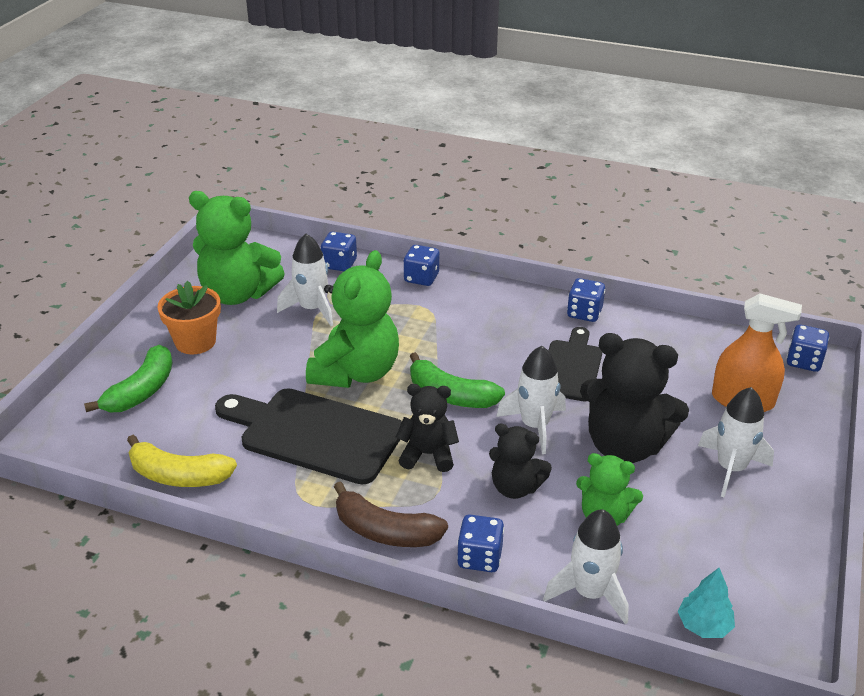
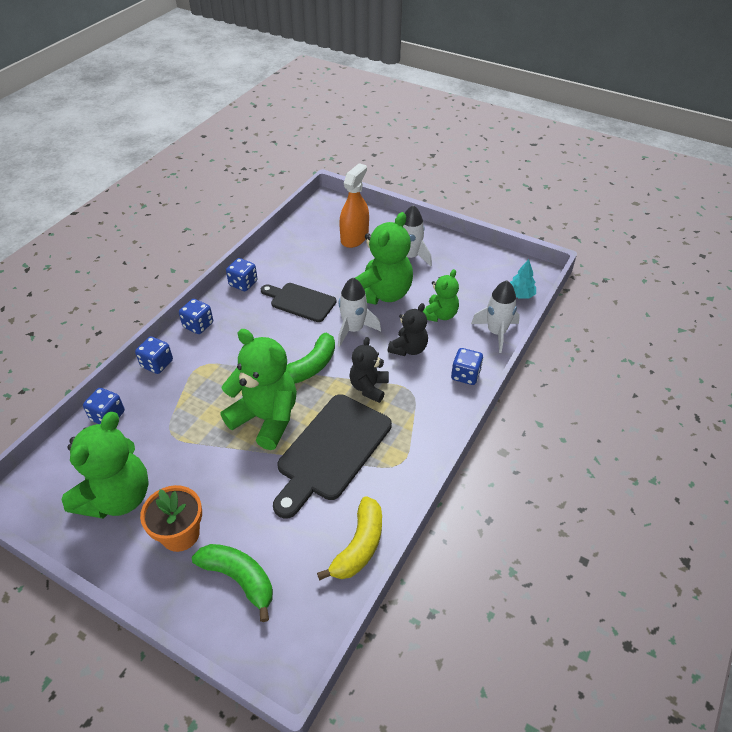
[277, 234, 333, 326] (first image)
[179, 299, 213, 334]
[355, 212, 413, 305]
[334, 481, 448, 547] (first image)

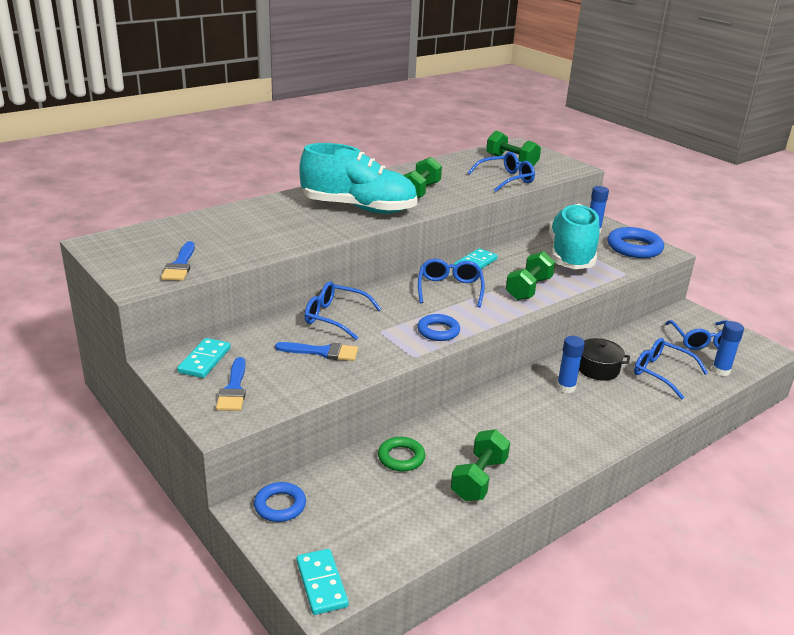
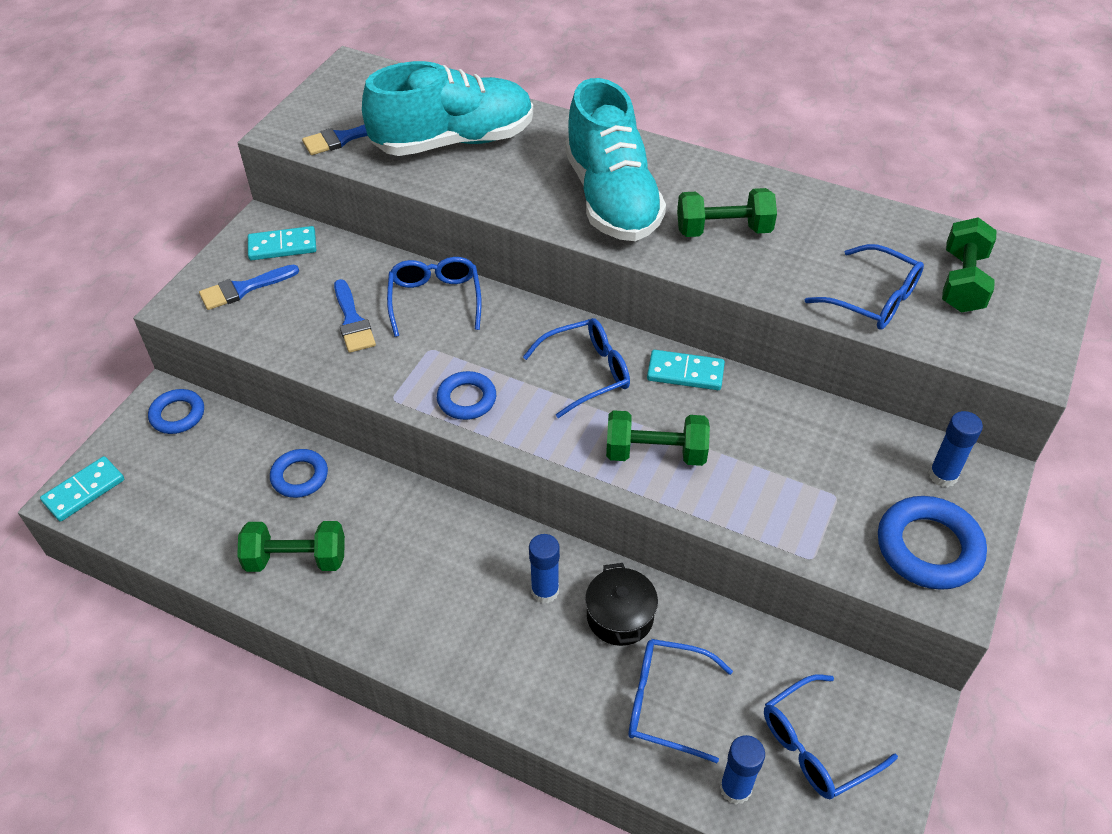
[362, 61, 533, 156]
[628, 639, 733, 763]
[270, 449, 328, 498]

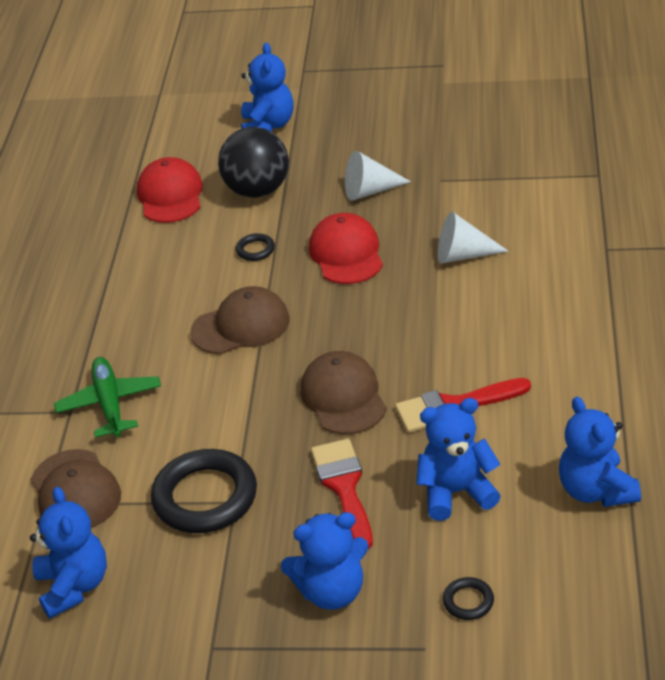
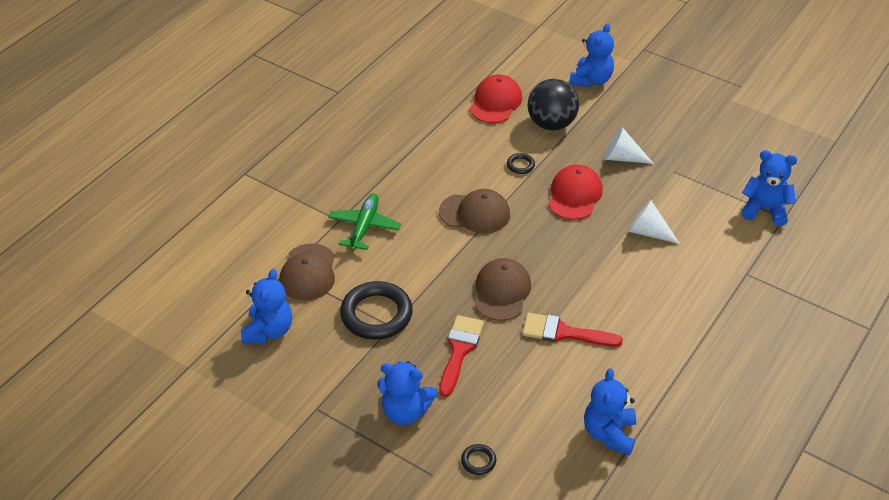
[741, 150, 797, 226]

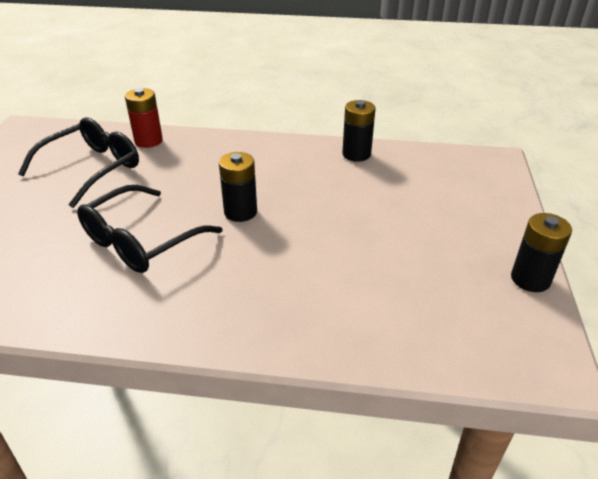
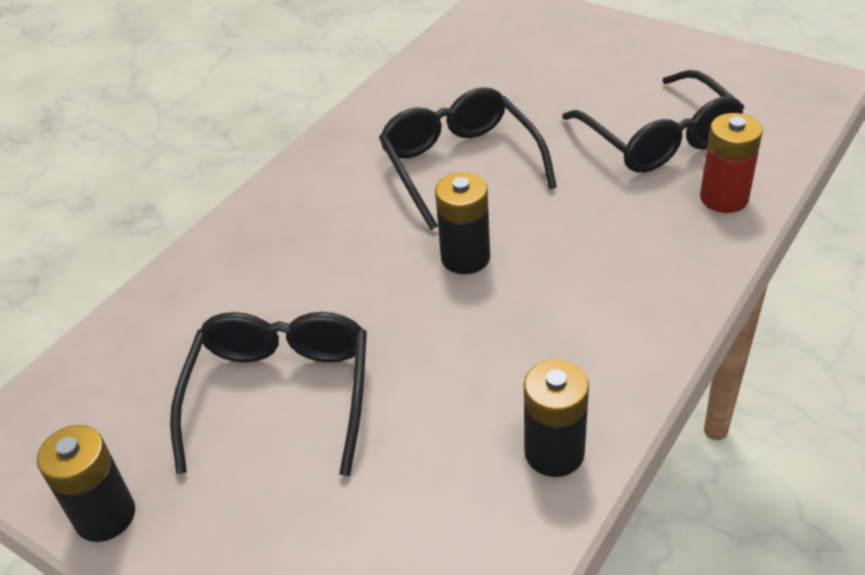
[170, 312, 367, 476]

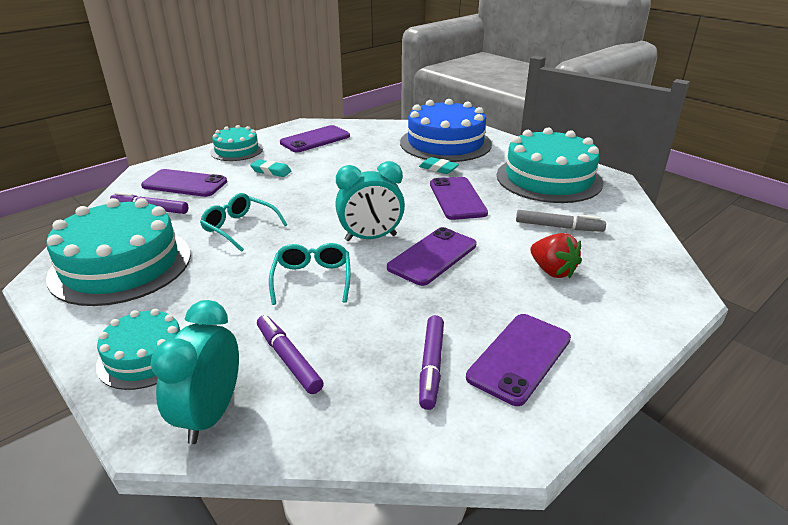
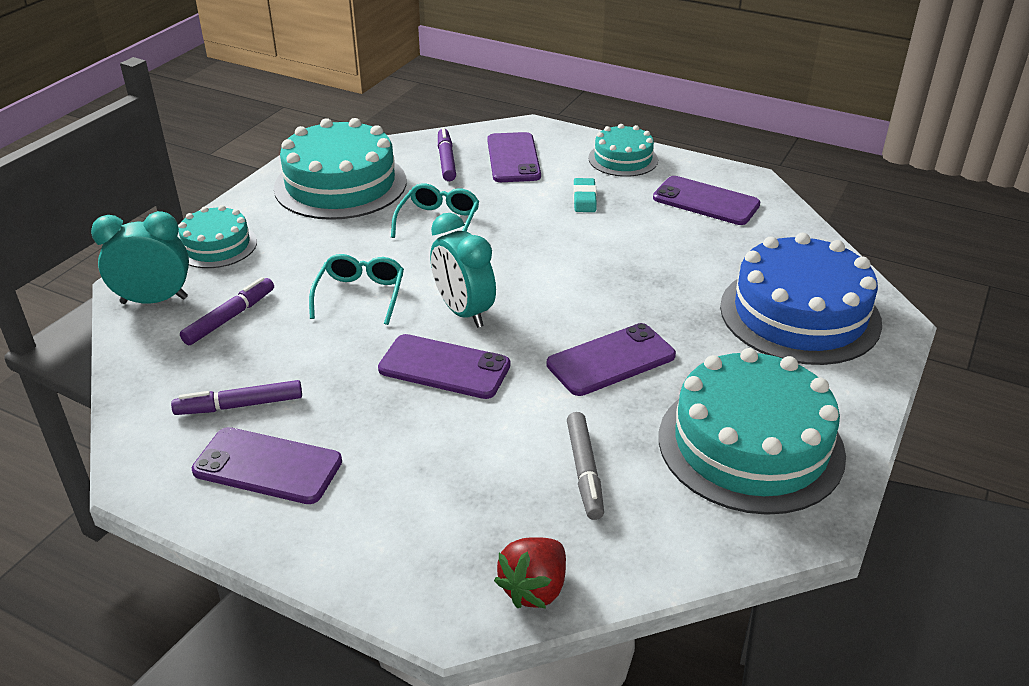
[419, 157, 459, 174] (first image)
[494, 537, 566, 609]
[309, 254, 404, 325]

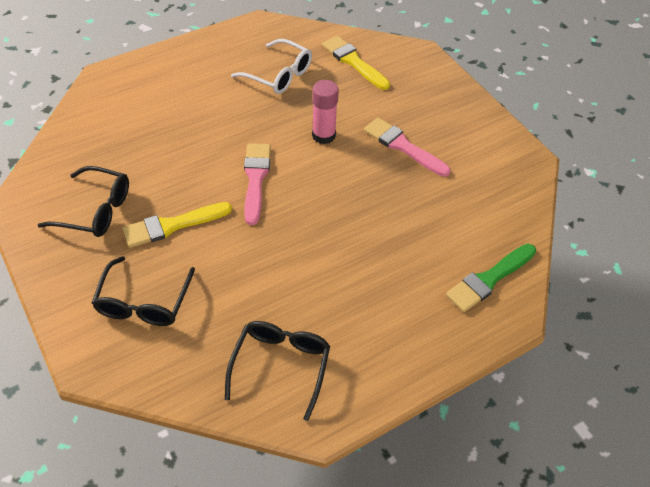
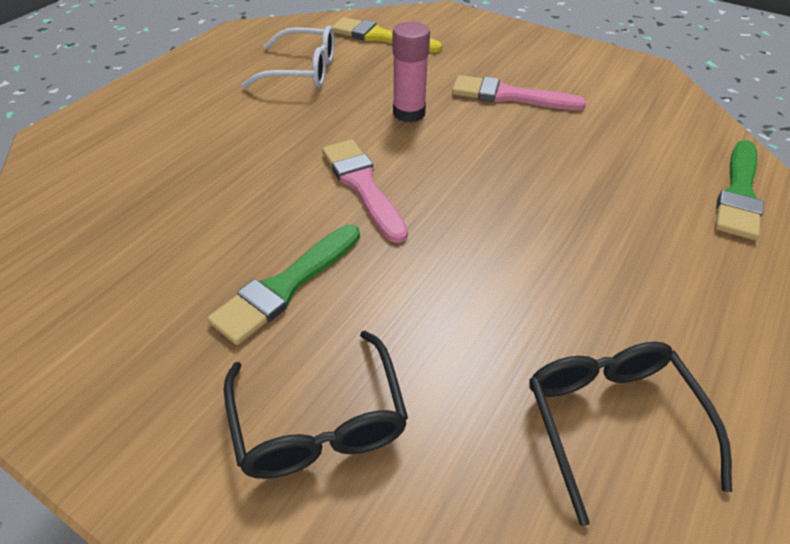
[38, 166, 129, 237] (first image)
[207, 225, 360, 345]

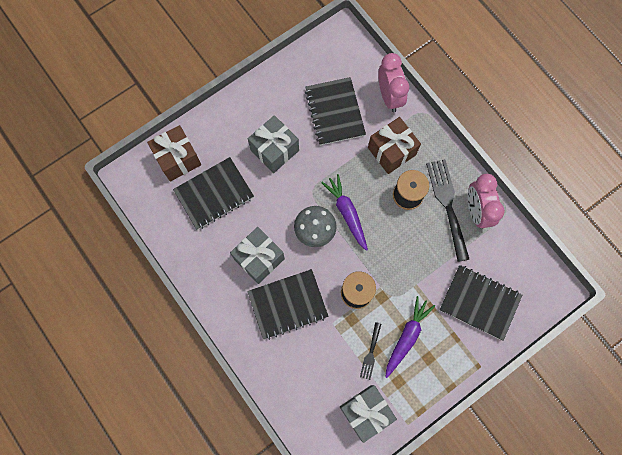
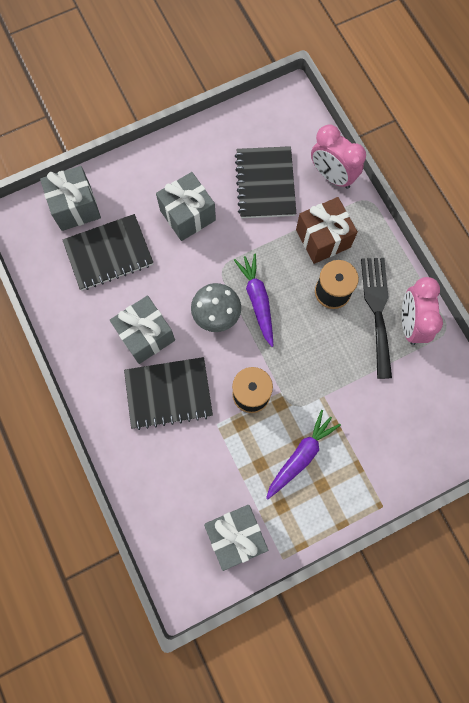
[311, 124, 366, 189]
[40, 166, 101, 231]
[439, 265, 522, 341] (first image)
[360, 322, 381, 380] (first image)

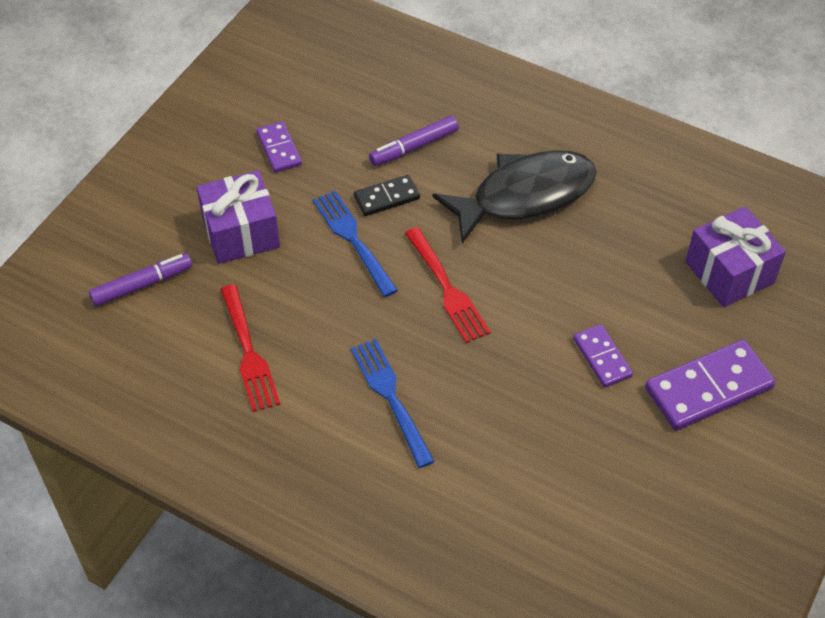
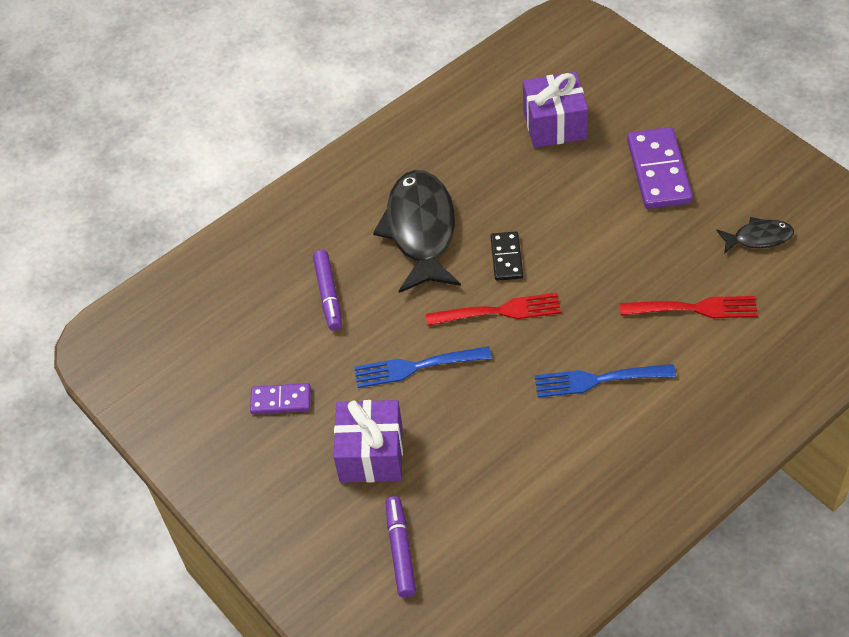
[490, 231, 523, 281]
[620, 296, 758, 318]
[573, 324, 633, 387] (first image)
[716, 217, 794, 254]

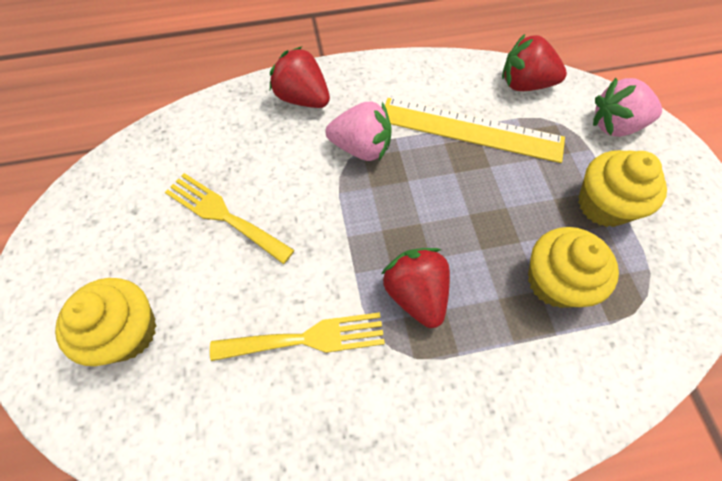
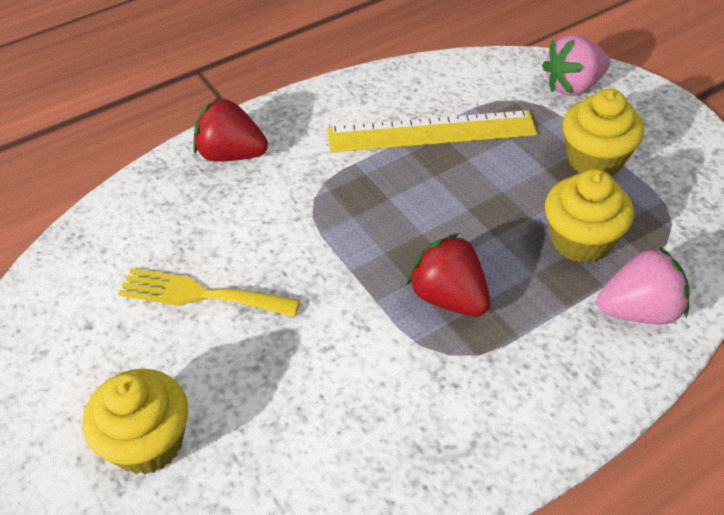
[502, 33, 567, 91] (first image)
[597, 246, 690, 325]
[210, 312, 385, 361] (first image)

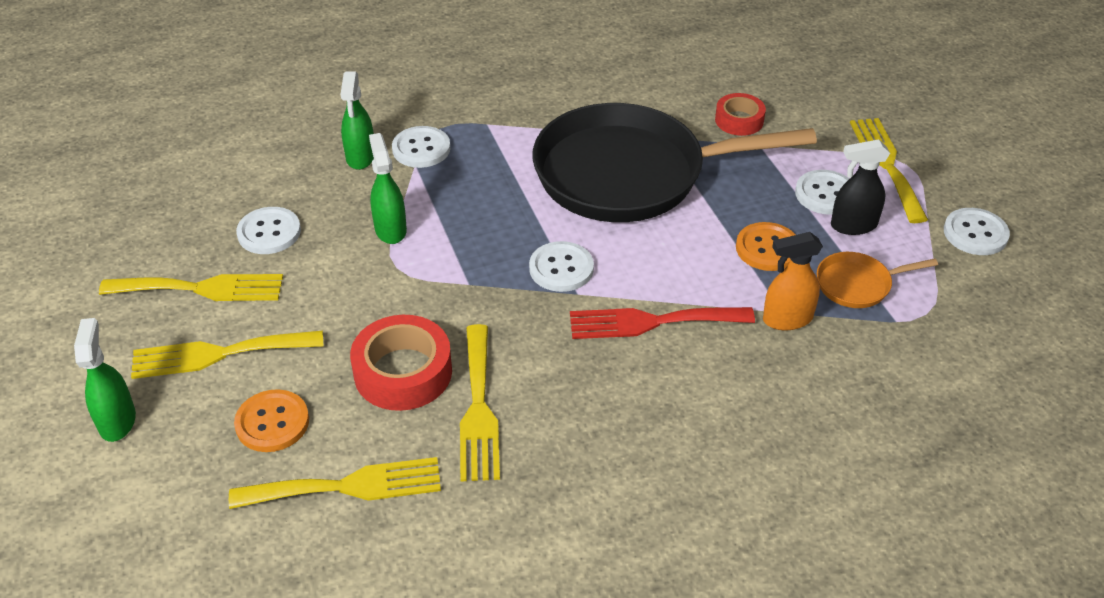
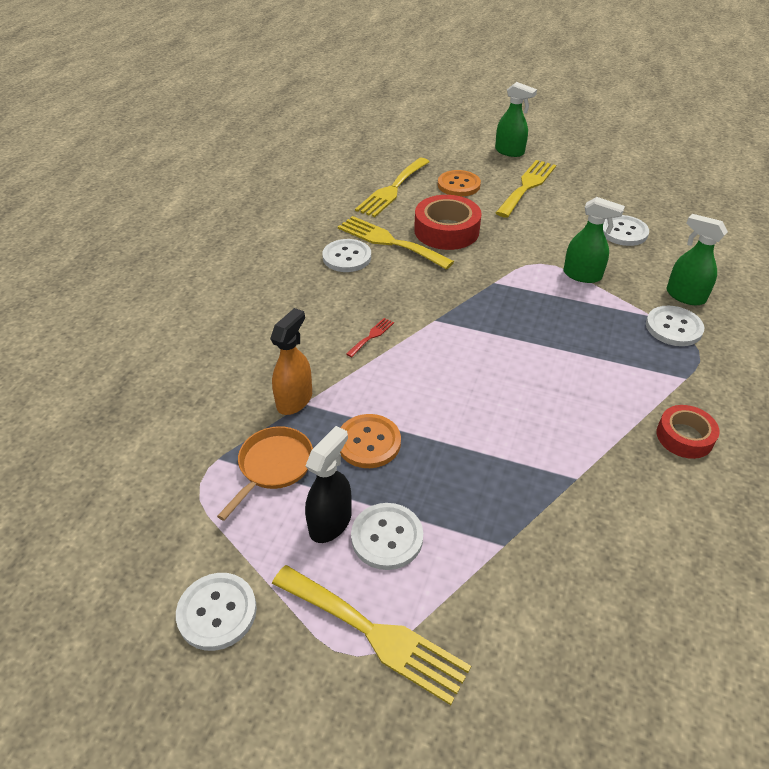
[657, 405, 720, 459]
[532, 103, 817, 222] (first image)
[322, 239, 371, 272]
[99, 274, 283, 301] (first image)
[346, 318, 394, 357]

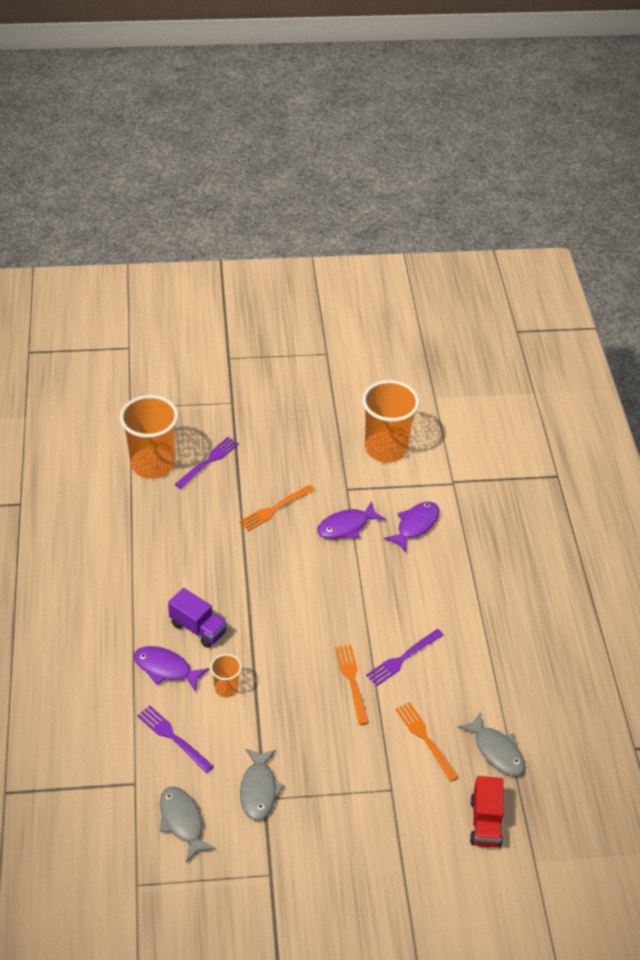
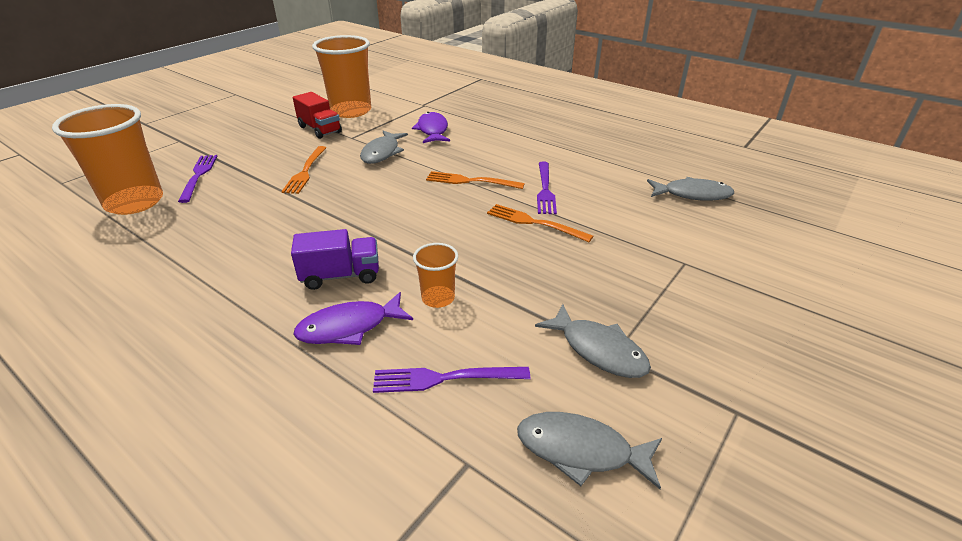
[360, 131, 408, 164]
[426, 171, 525, 189]
[293, 92, 342, 139]

